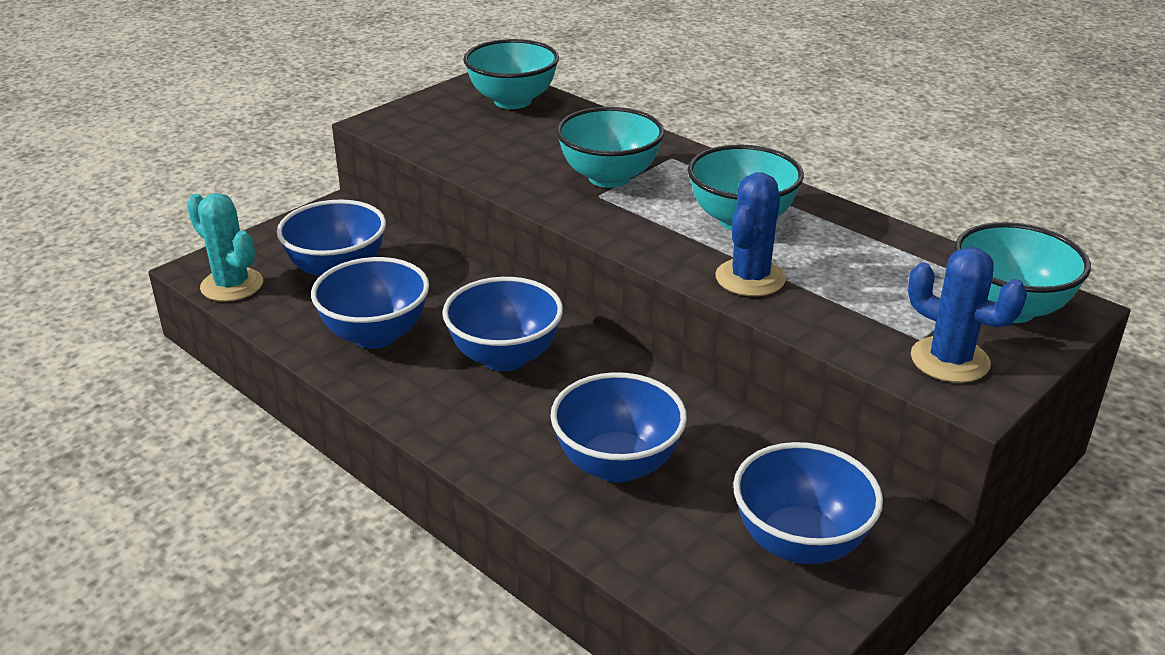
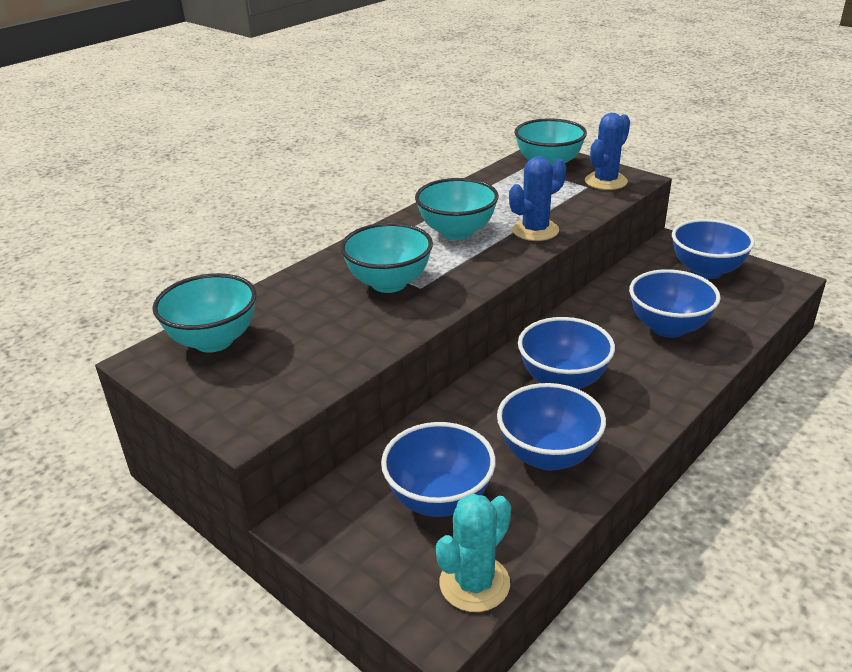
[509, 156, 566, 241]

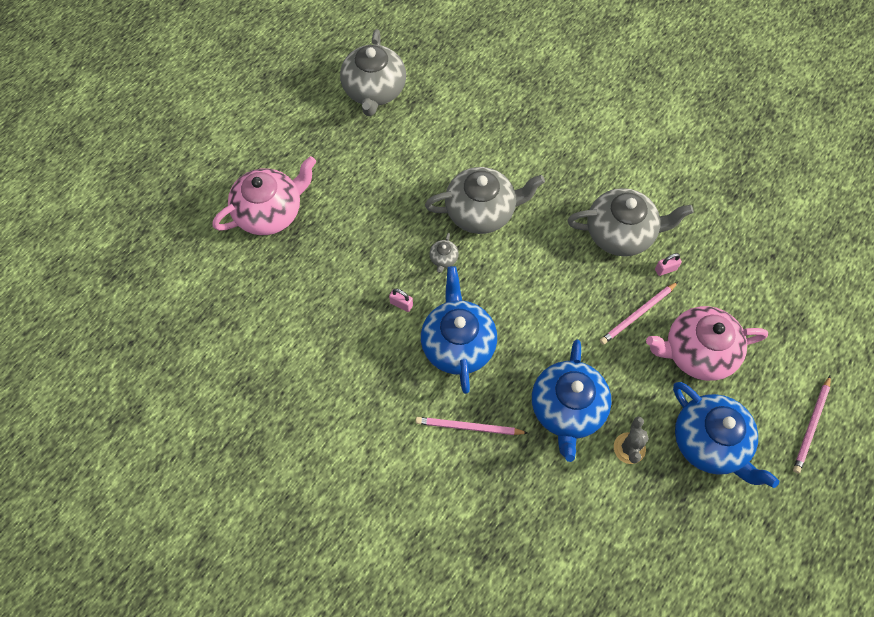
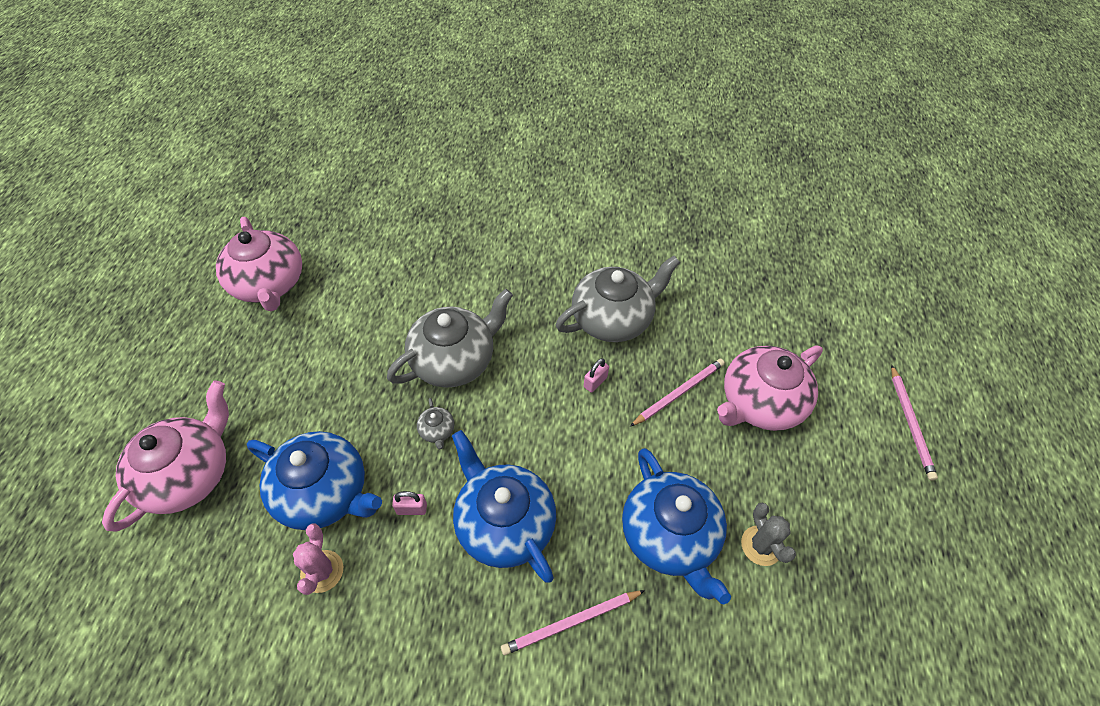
[216, 217, 302, 311]
[584, 358, 609, 393]
[630, 359, 725, 427]
[247, 431, 382, 530]
[293, 524, 343, 595]

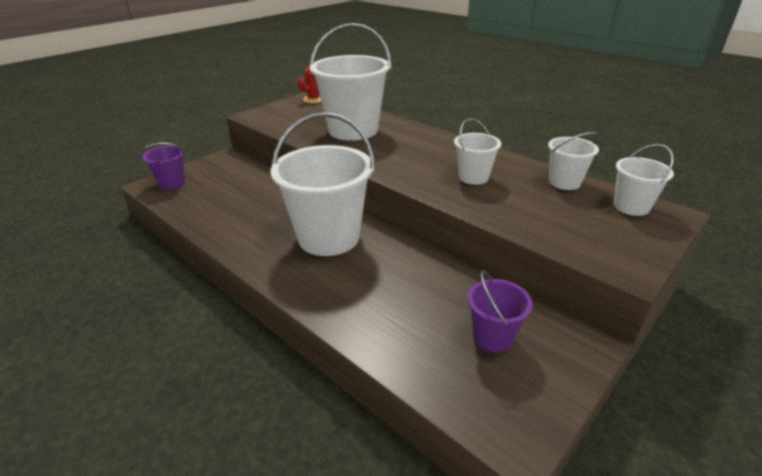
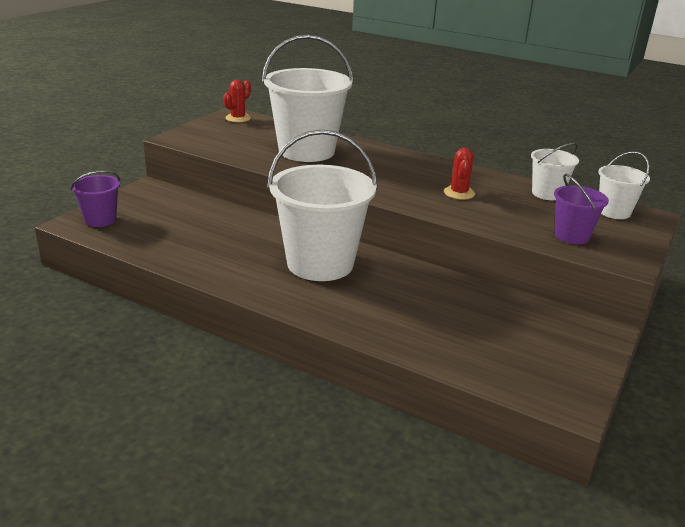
[444, 148, 475, 200]
[554, 173, 609, 244]

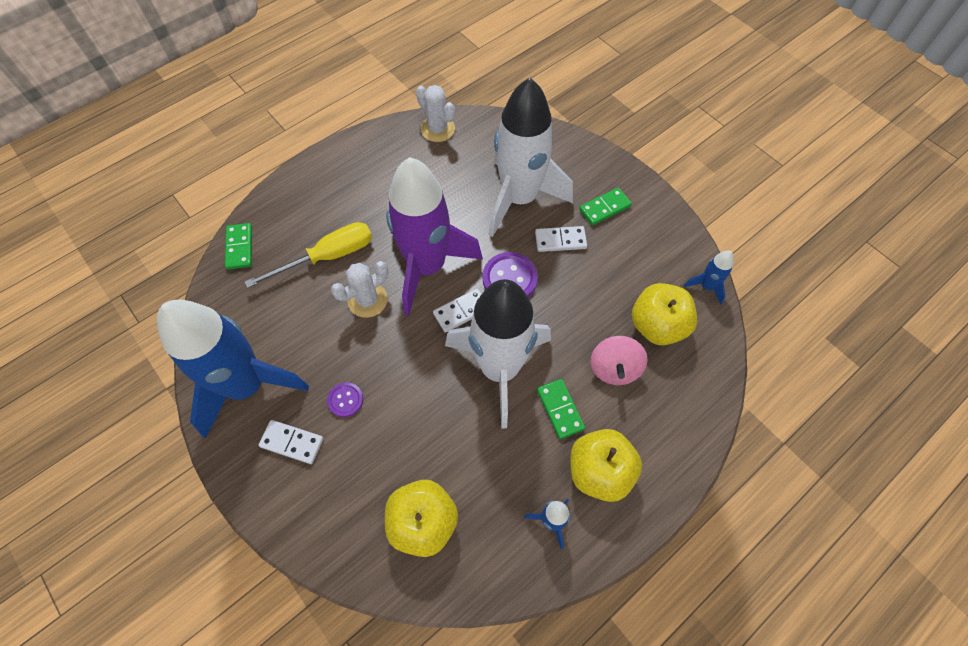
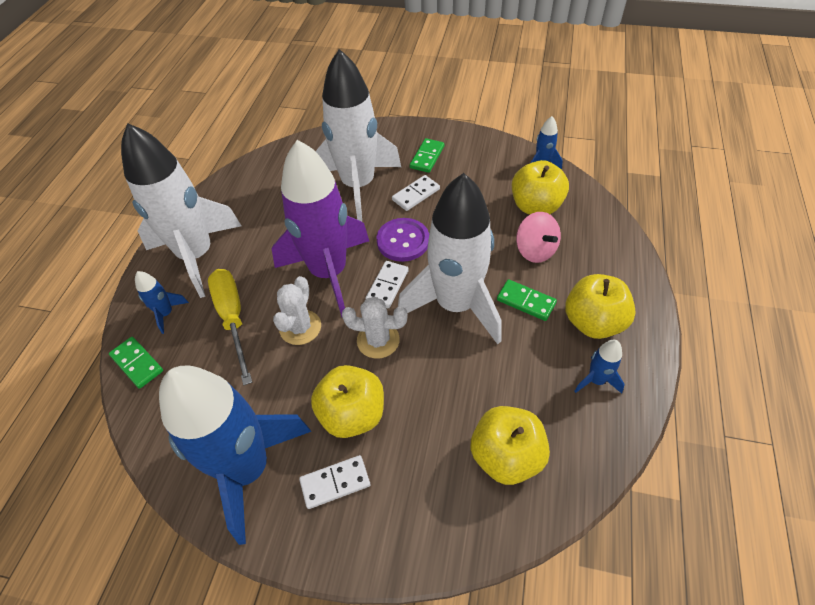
[342, 297, 408, 359]
[208, 269, 252, 385]
[311, 365, 384, 438]
[121, 123, 241, 298]
[135, 271, 189, 334]

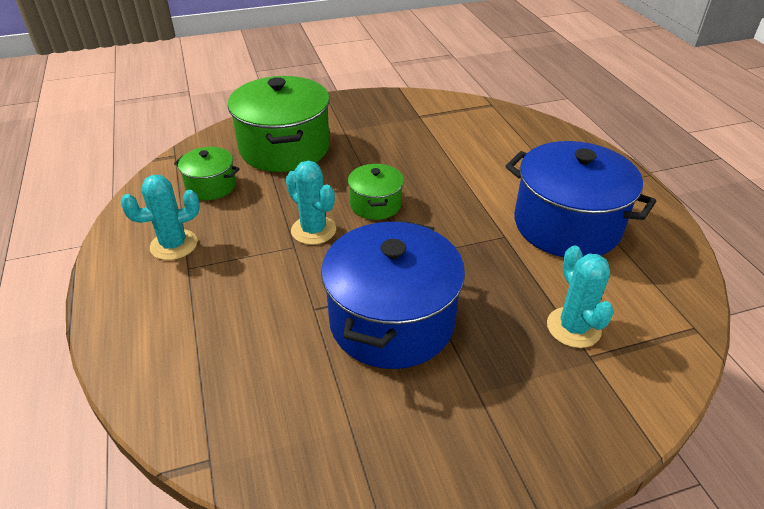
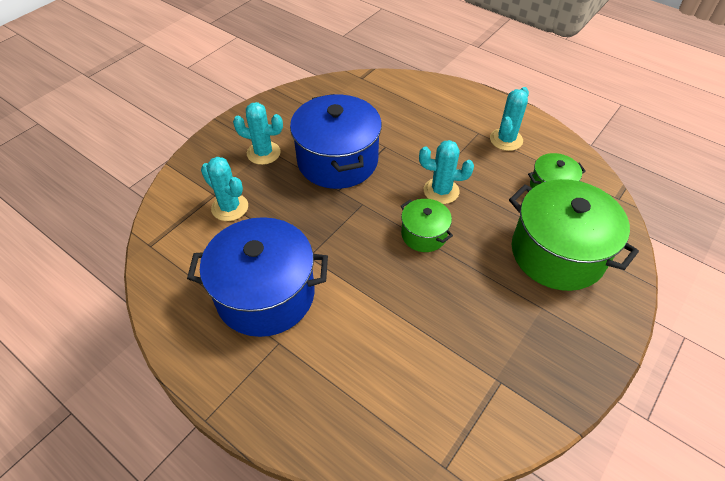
[233, 102, 283, 165]

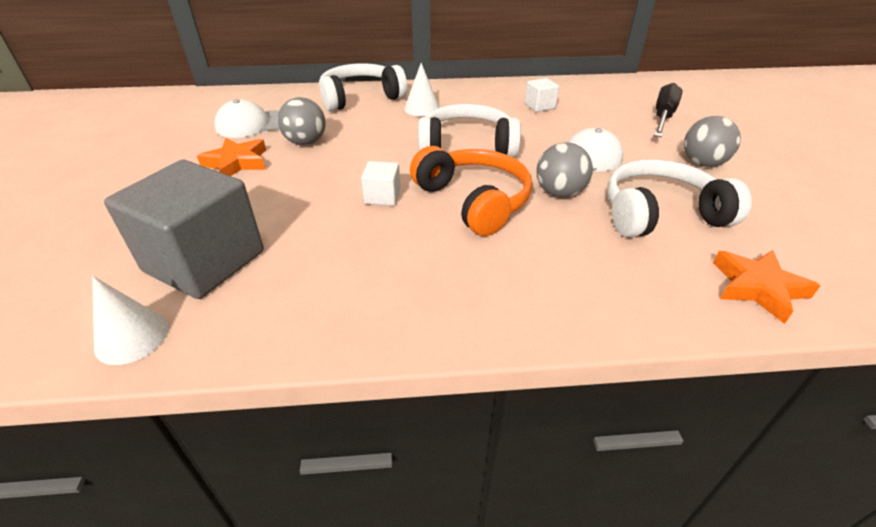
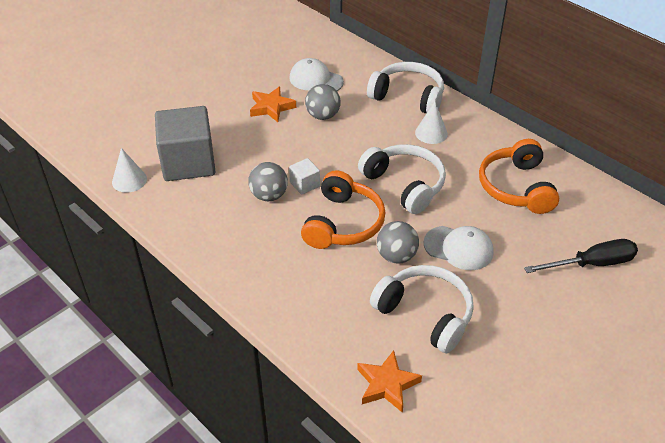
[479, 139, 559, 214]
[248, 162, 288, 201]

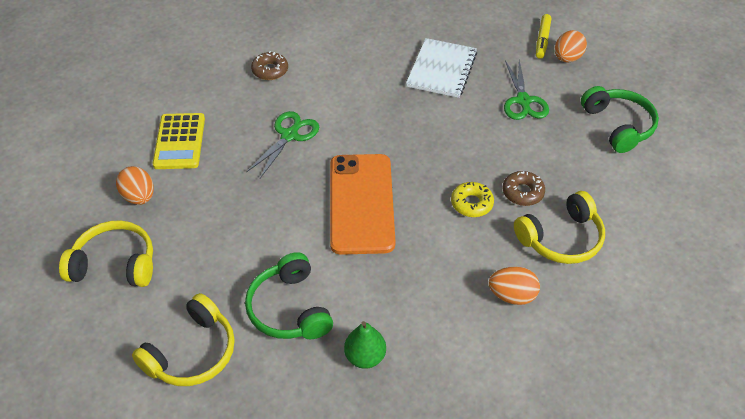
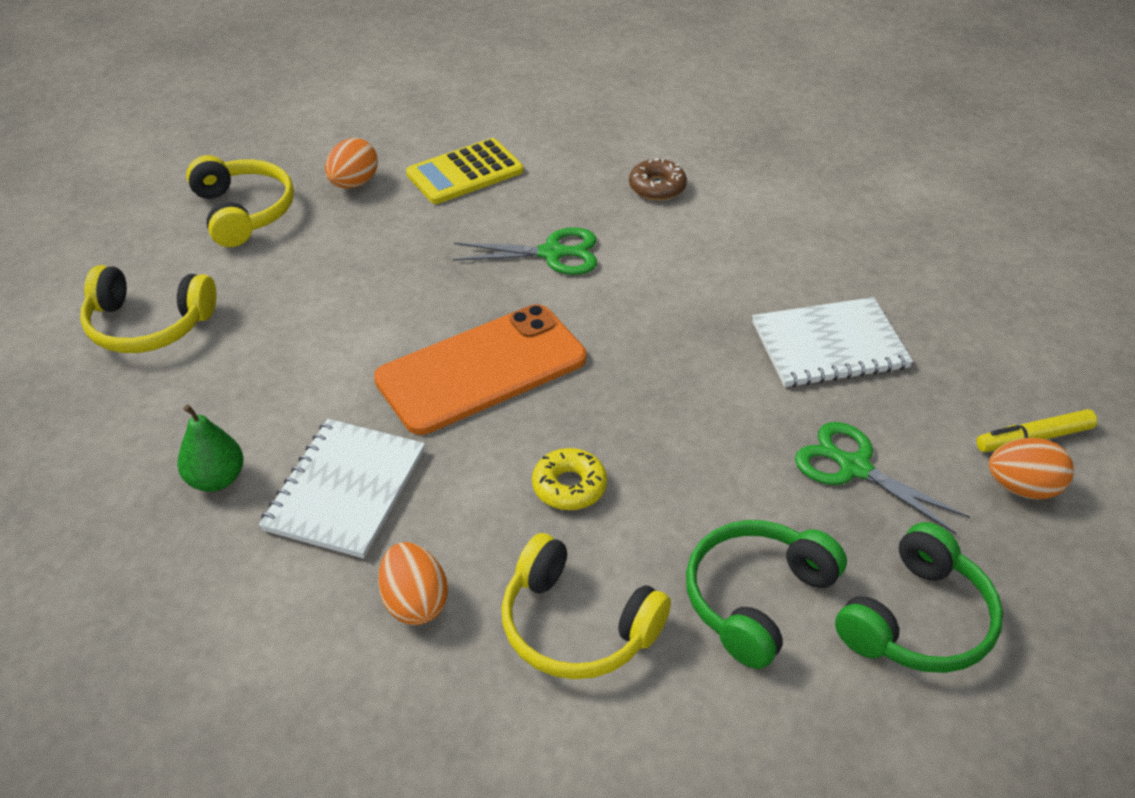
[795, 422, 970, 534]
[503, 171, 545, 206] (first image)
[686, 520, 847, 669]
[259, 419, 425, 559]

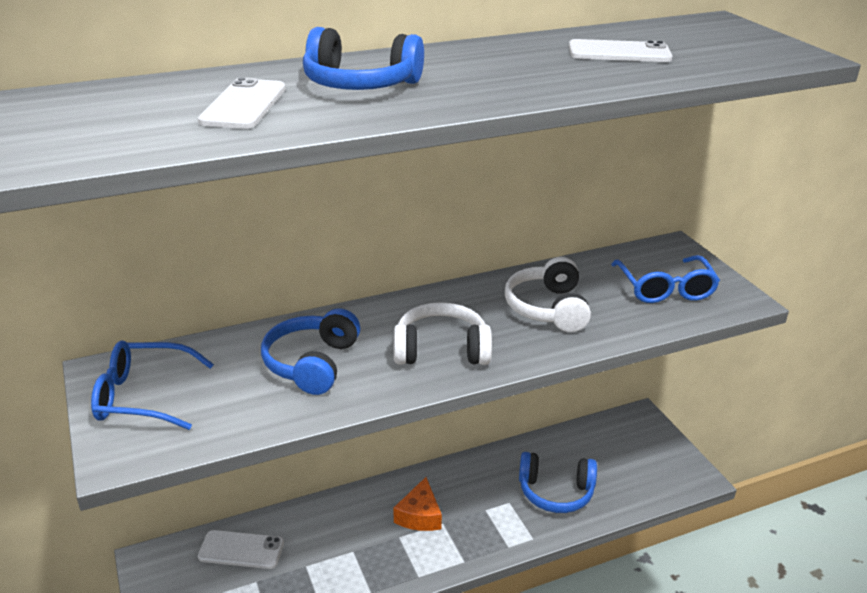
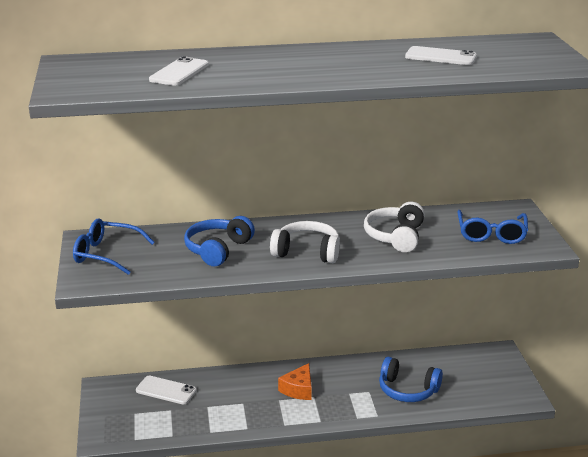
[303, 27, 424, 90] (first image)

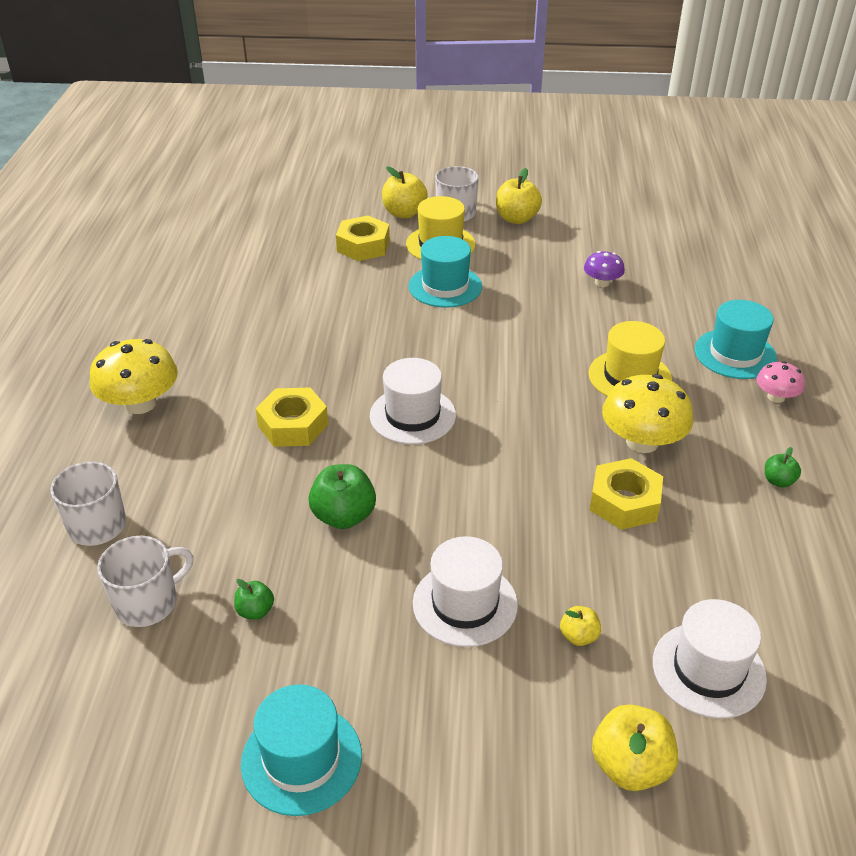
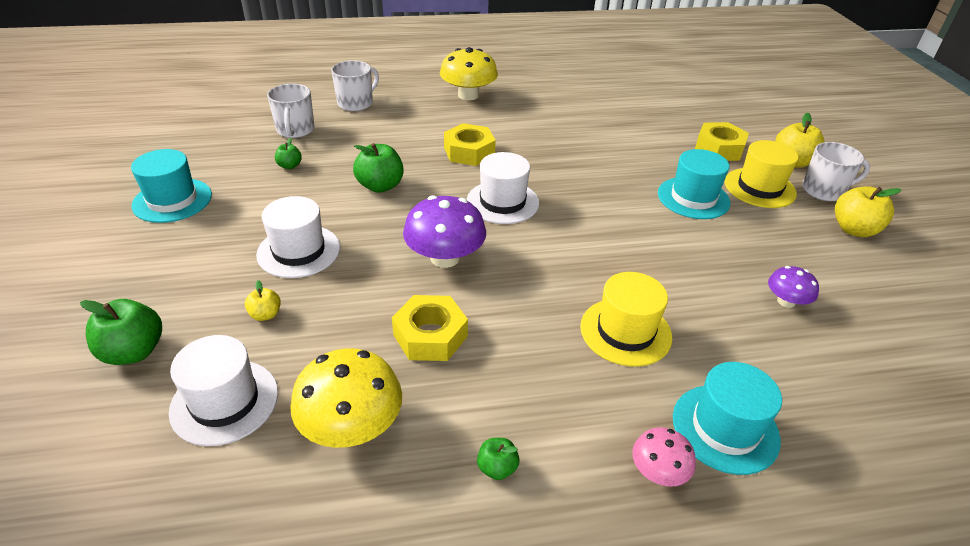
[290, 348, 402, 448]
[267, 84, 314, 138]
[80, 299, 162, 365]
[403, 195, 486, 268]

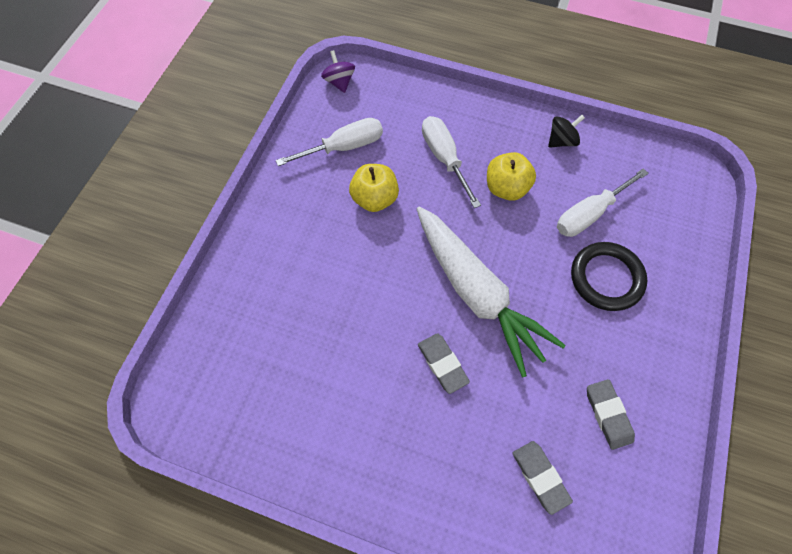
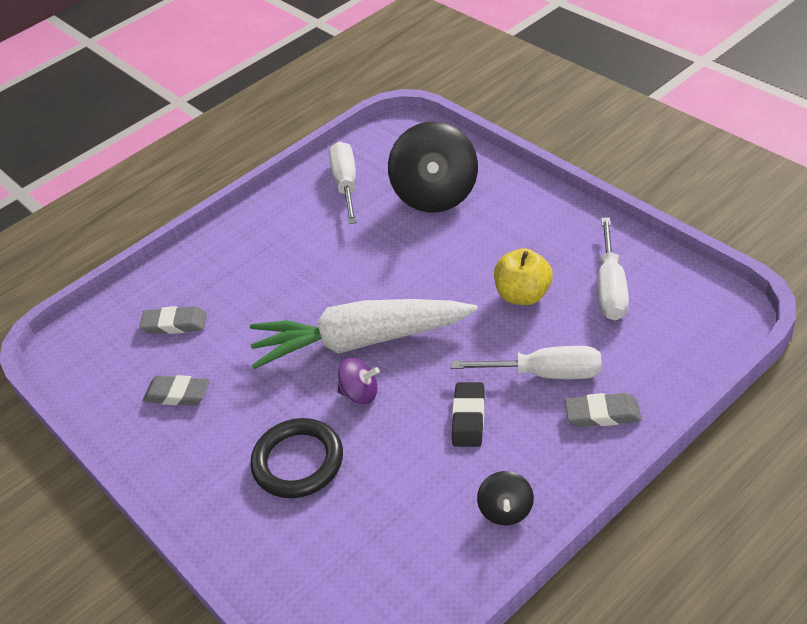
[337, 358, 380, 404]
[452, 382, 485, 447]
[329, 142, 357, 224]
[565, 393, 642, 427]
[388, 122, 478, 213]

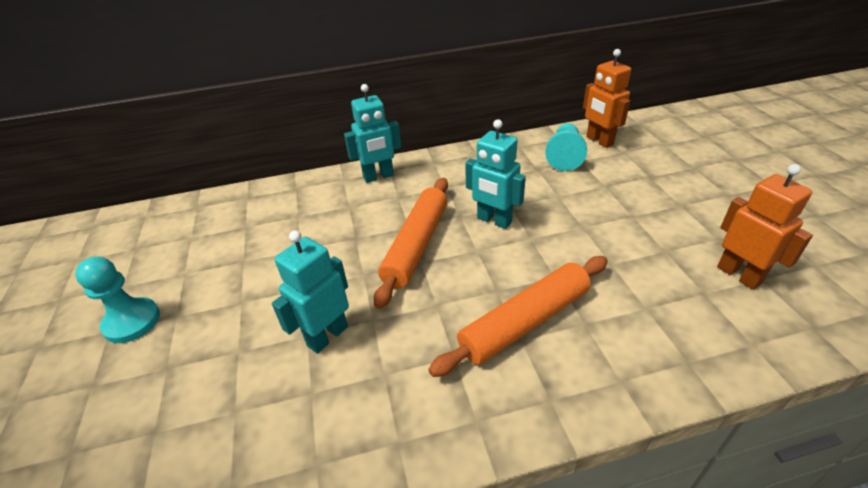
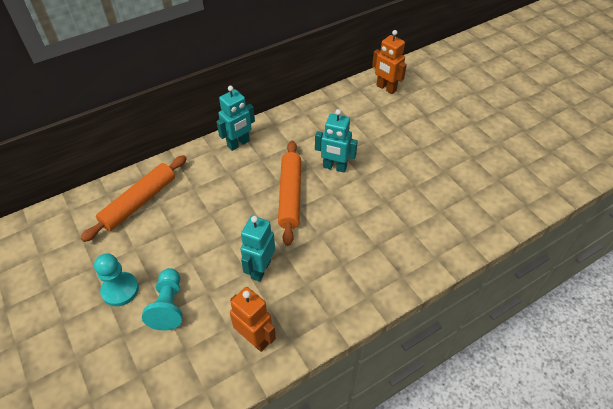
[142, 268, 183, 331]
[230, 287, 276, 352]
[81, 155, 187, 242]

